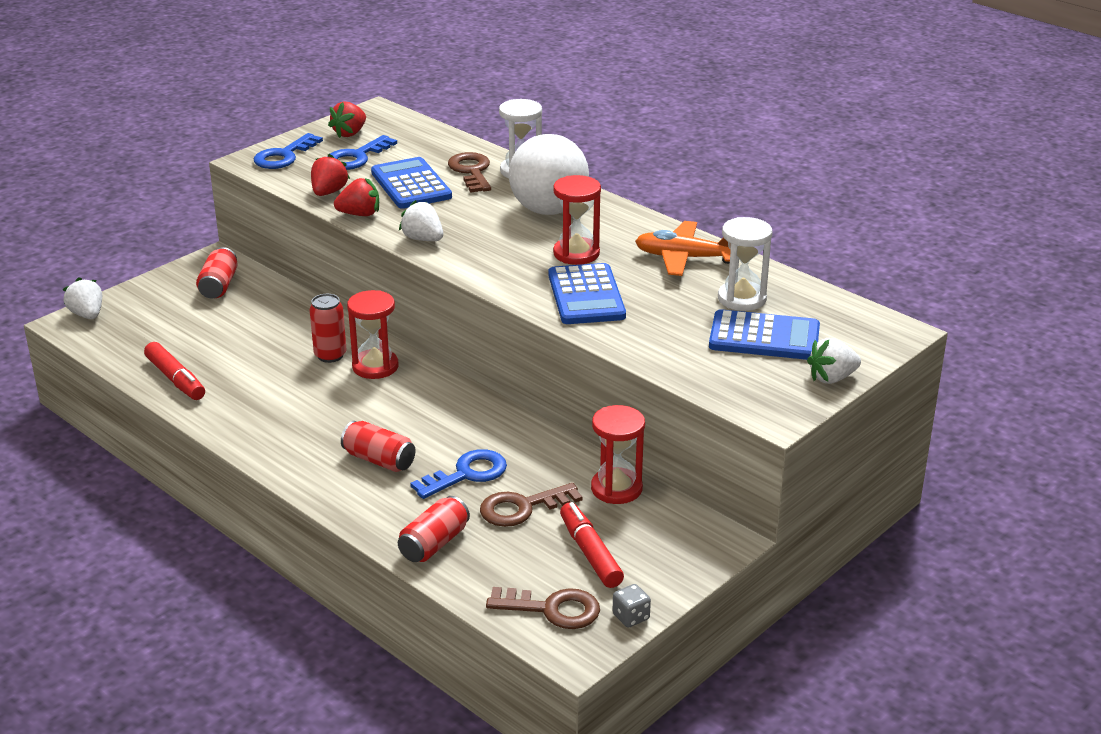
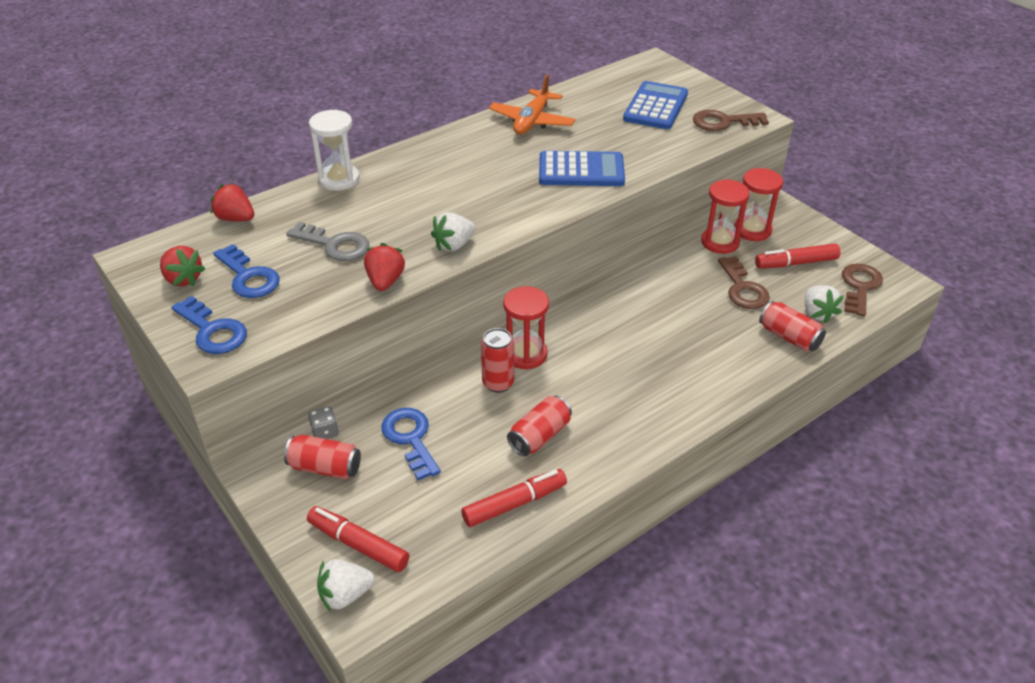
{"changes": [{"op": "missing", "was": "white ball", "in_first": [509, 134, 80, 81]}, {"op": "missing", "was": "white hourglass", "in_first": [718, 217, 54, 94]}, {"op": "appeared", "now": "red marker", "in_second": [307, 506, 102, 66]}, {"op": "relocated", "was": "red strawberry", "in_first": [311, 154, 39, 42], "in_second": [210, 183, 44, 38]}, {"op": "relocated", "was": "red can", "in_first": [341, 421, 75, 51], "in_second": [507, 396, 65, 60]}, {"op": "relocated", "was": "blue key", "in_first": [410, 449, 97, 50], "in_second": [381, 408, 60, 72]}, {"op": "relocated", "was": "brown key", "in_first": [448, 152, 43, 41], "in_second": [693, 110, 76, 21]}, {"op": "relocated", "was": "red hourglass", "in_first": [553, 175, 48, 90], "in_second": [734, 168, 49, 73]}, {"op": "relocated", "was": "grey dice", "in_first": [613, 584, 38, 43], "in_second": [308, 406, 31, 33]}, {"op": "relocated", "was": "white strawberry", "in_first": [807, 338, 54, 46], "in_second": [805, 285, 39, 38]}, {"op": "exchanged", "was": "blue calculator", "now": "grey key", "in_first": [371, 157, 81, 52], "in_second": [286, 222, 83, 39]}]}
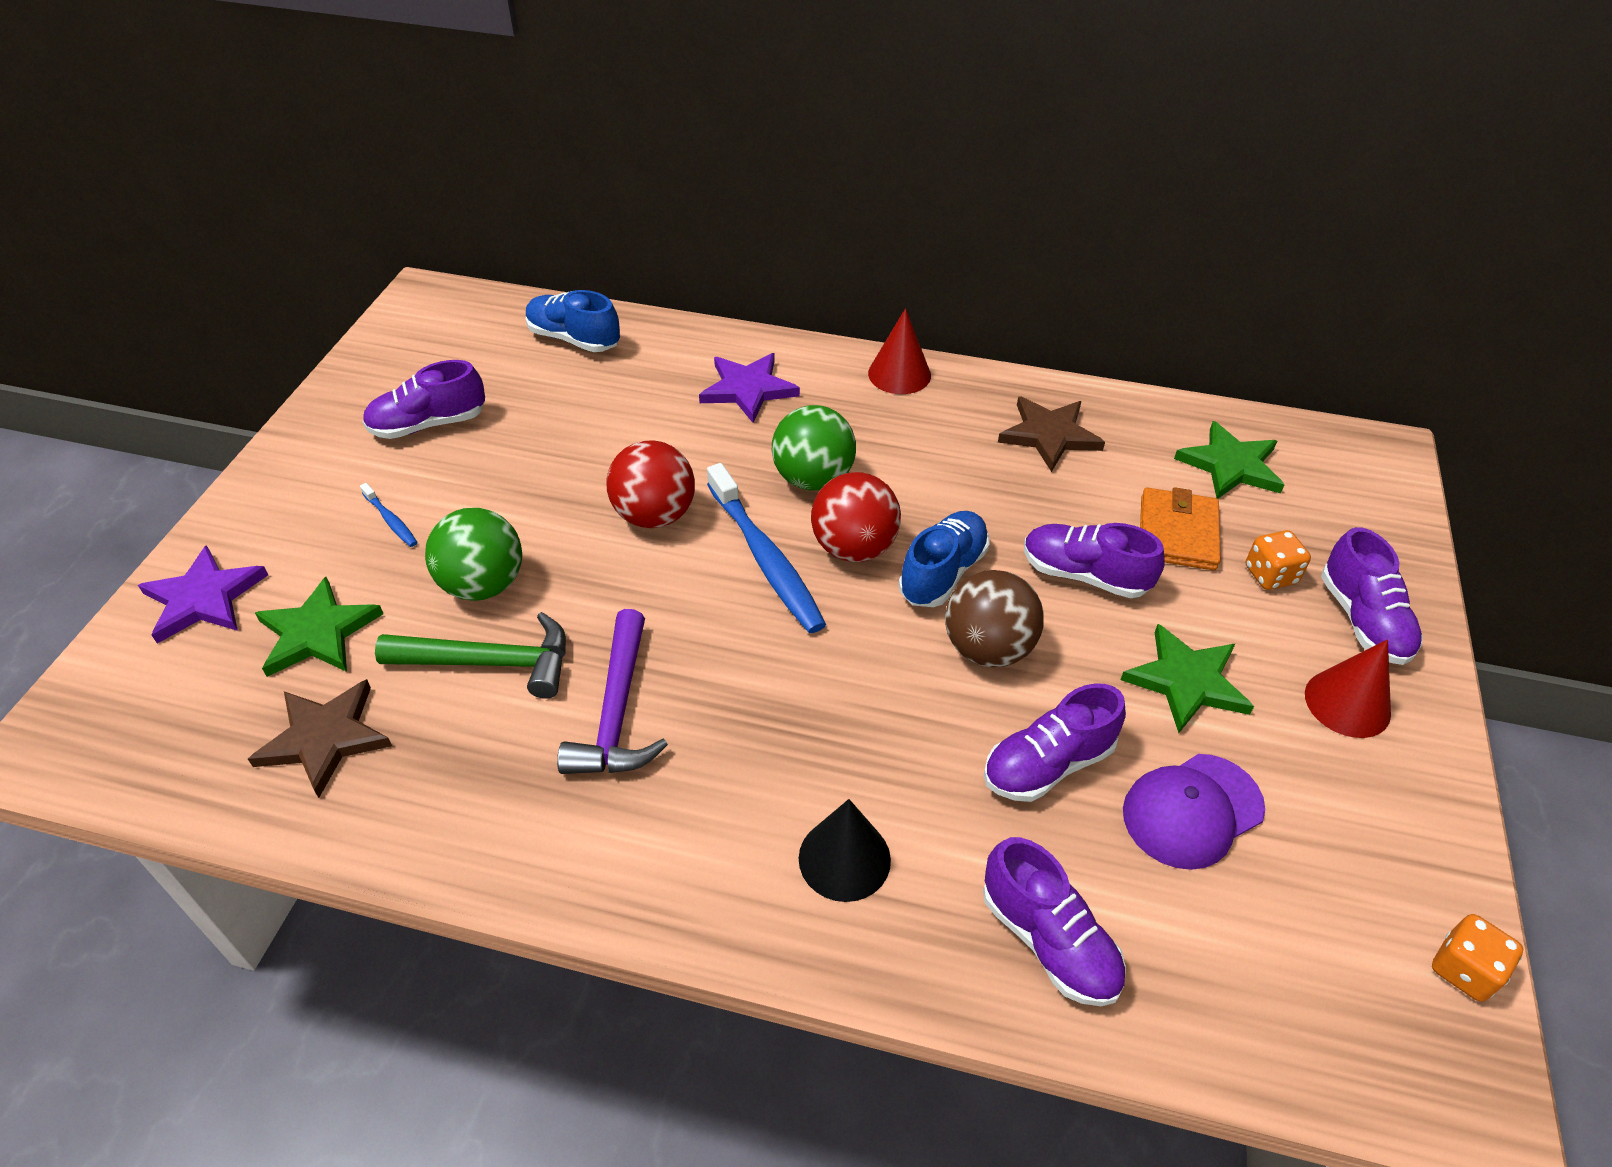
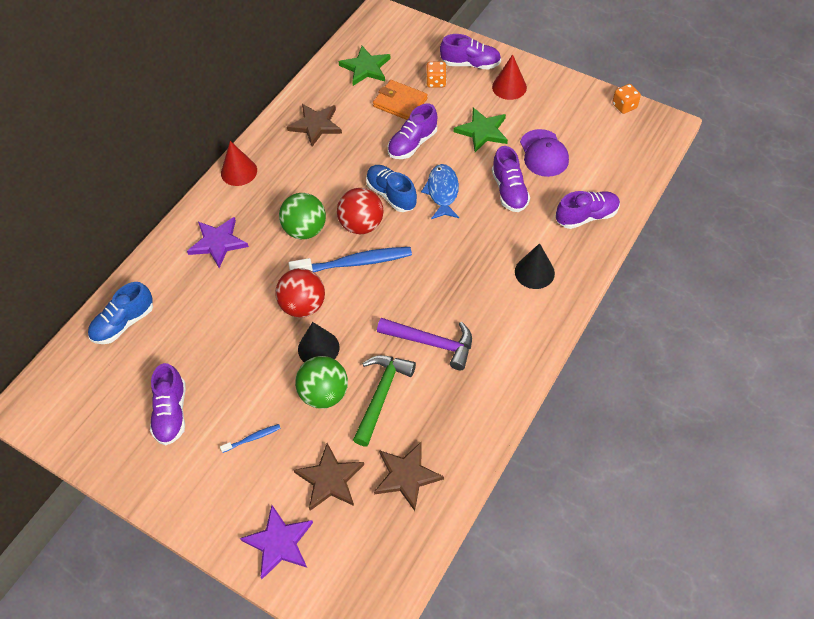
{"changes": [{"op": "appeared", "now": "black cone", "in_second": [298, 322, 42, 40]}, {"op": "exchanged", "was": "brown ball", "now": "blue fish", "in_first": [945, 570, 99, 97], "in_second": [421, 164, 38, 55]}, {"op": "colour", "was": "green star", "now": "brown star", "in_first": [255, 577, 128, 100], "in_second": [294, 443, 70, 68]}]}
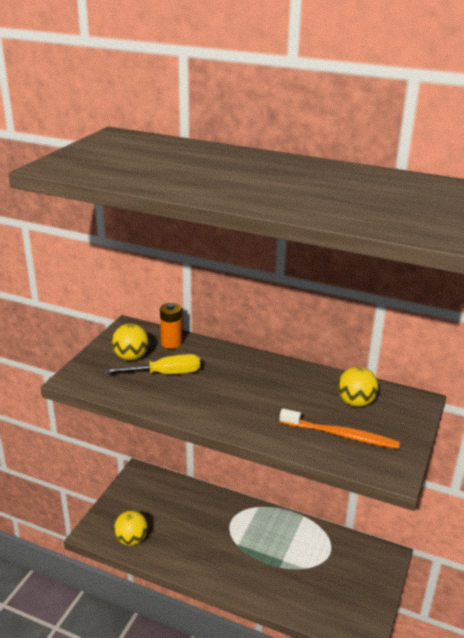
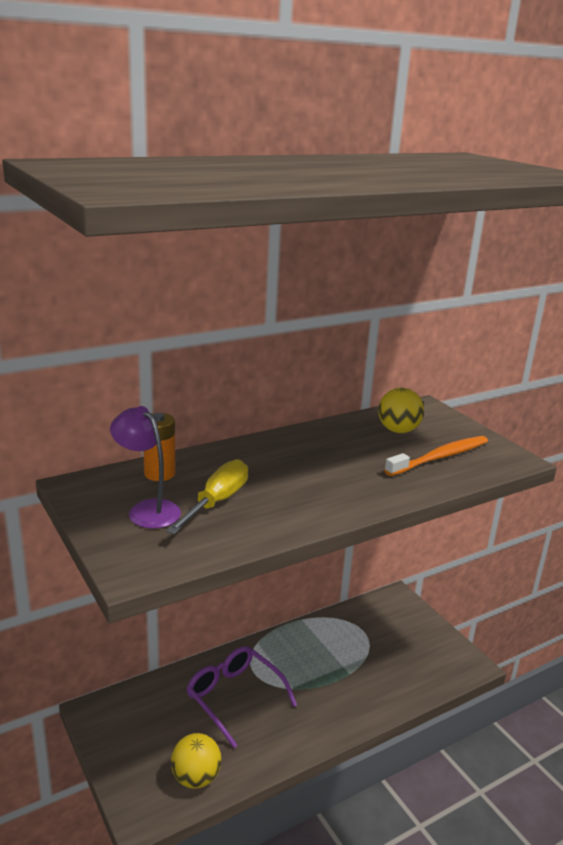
{"changes": [{"op": "appeared", "now": "purple glasses", "in_second": [187, 646, 110, 102]}, {"op": "exchanged", "was": "yellow ball", "now": "purple lamp", "in_first": [112, 324, 37, 36], "in_second": [110, 406, 71, 122]}]}
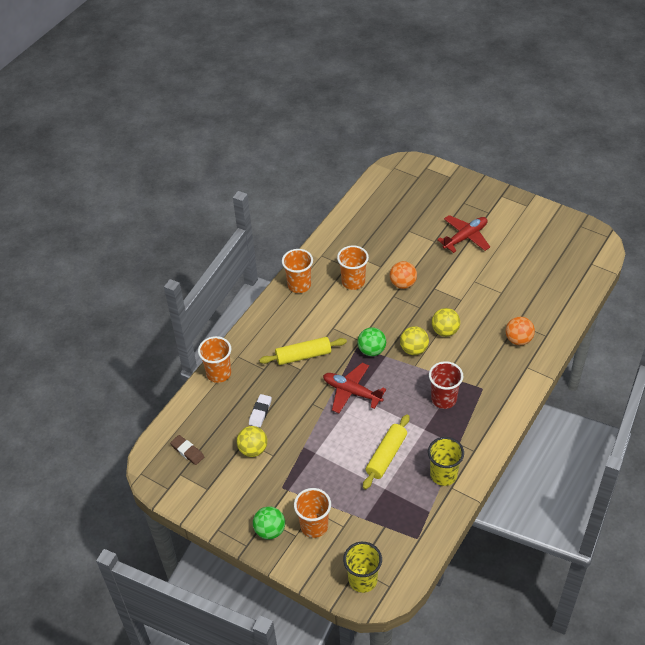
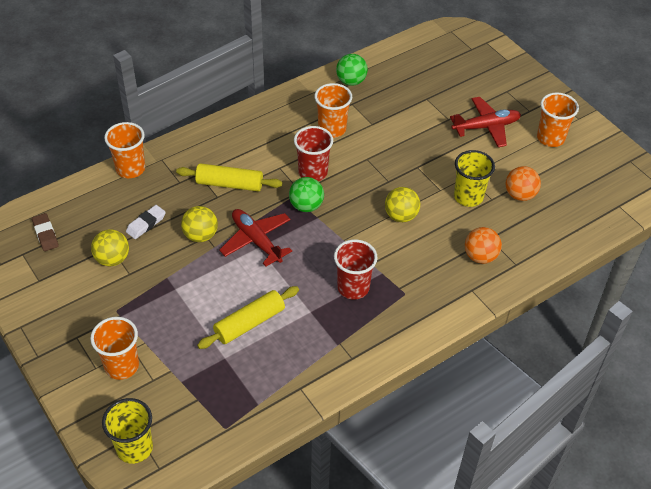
{"changes": [{"op": "appeared", "now": "red cup", "in_second": [294, 126, 39, 55]}, {"op": "relocated", "was": "green ball", "in_first": [253, 506, 32, 34], "in_second": [336, 54, 32, 32]}, {"op": "relocated", "was": "orange cup", "in_first": [282, 249, 31, 44], "in_second": [537, 92, 42, 55]}, {"op": "relocated", "was": "orange ball", "in_first": [390, 261, 27, 28], "in_second": [505, 166, 36, 35]}, {"op": "relocated", "was": "yellow ball", "in_first": [400, 326, 29, 29], "in_second": [181, 206, 37, 36]}, {"op": "relocated", "was": "yellow cup", "in_first": [428, 437, 36, 49], "in_second": [454, 150, 41, 57]}]}
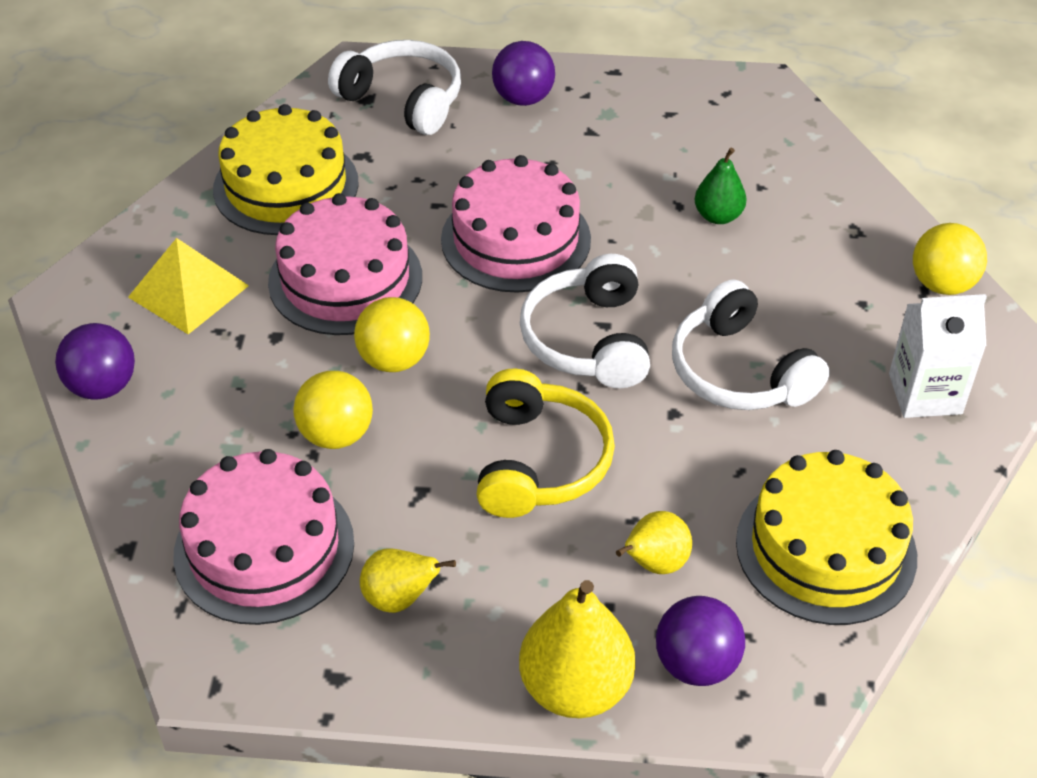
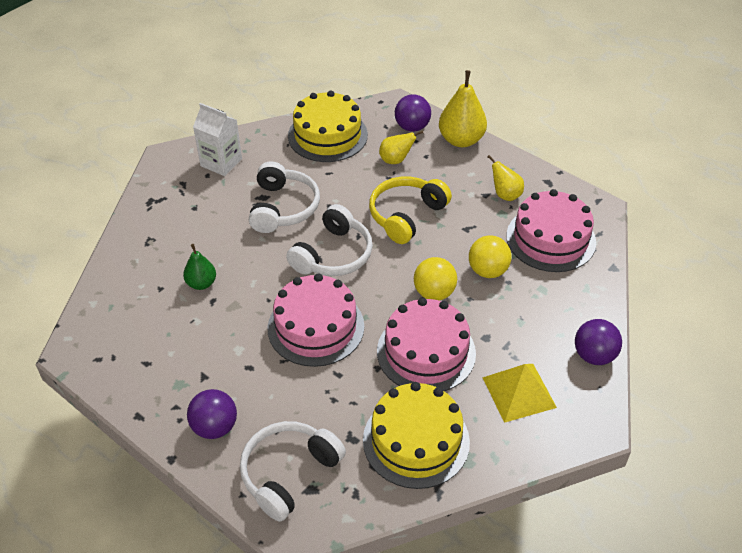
{"changes": [{"op": "missing", "was": "yellow ball", "in_first": [913, 223, 74, 72]}, {"op": "spun", "was": "white headphones", "in_first": [328, 40, 133, 95], "in_second": [240, 421, 106, 101], "clockwise": 60}]}
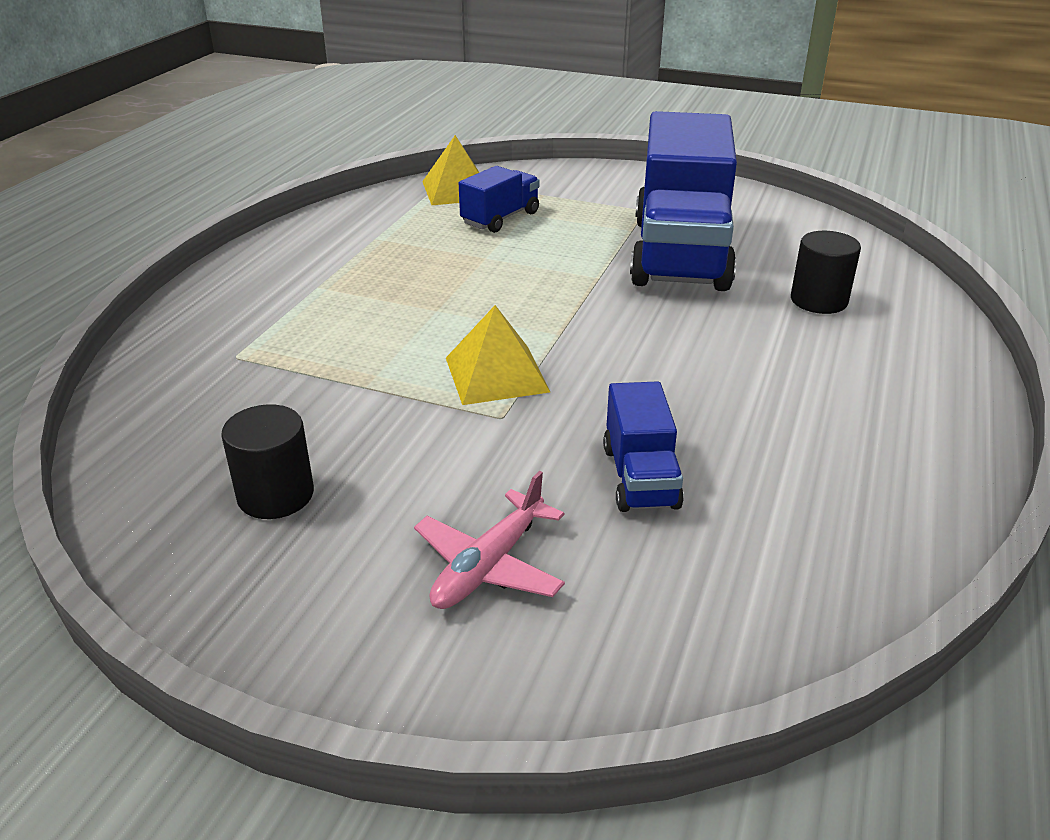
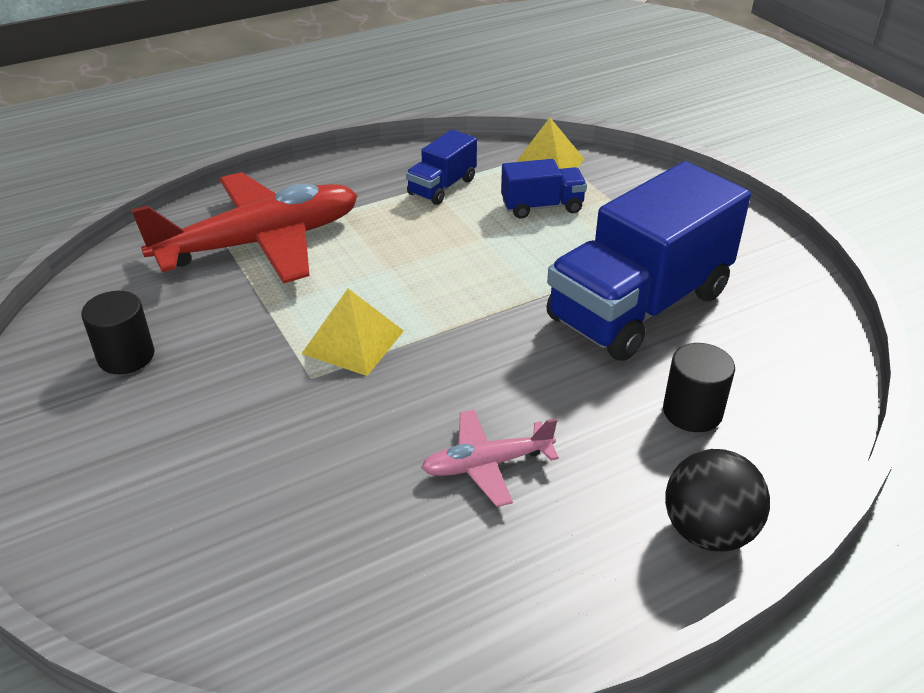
{"changes": [{"op": "appeared", "now": "red plane", "in_second": [131, 172, 227, 112]}, {"op": "appeared", "now": "black ball", "in_second": [665, 449, 105, 102]}, {"op": "relocated", "was": "pink plane", "in_first": [414, 471, 151, 138], "in_second": [421, 410, 138, 97]}, {"op": "relocated", "was": "blue truck", "in_first": [603, 381, 81, 131], "in_second": [406, 130, 71, 75]}]}
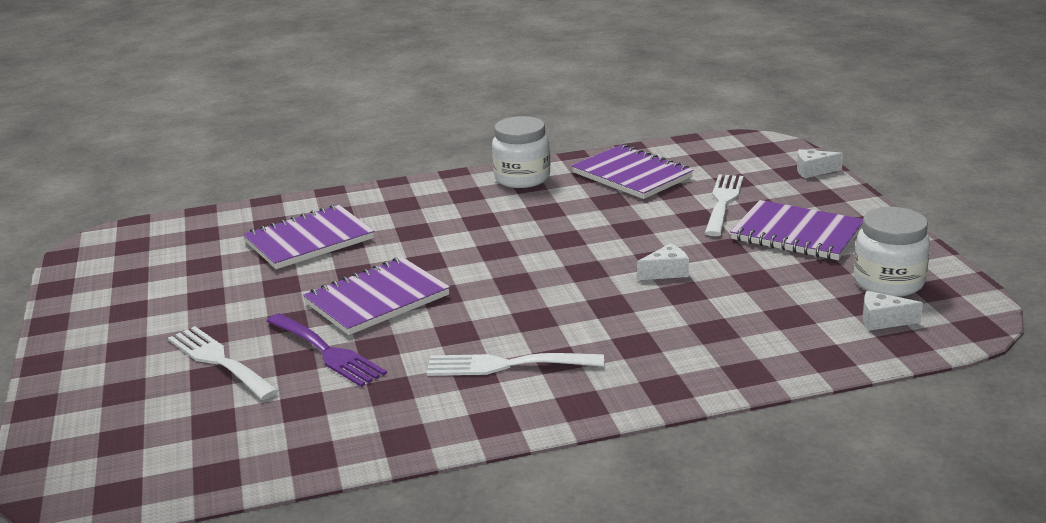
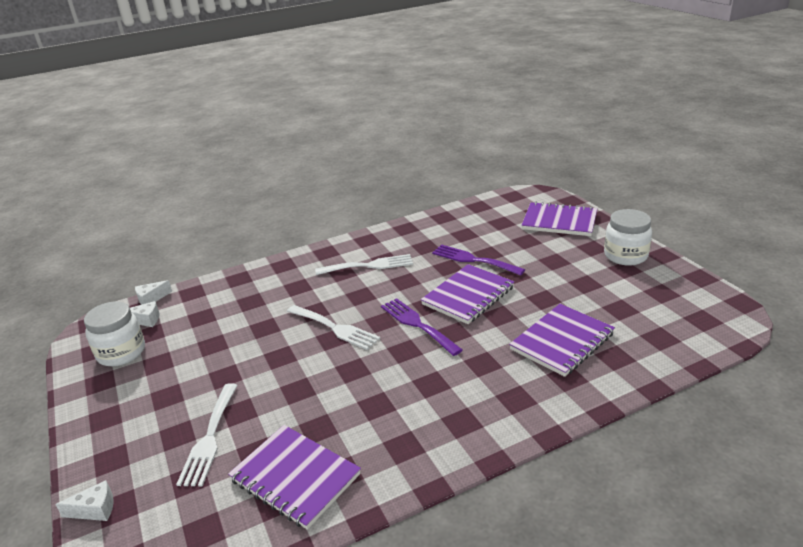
{"changes": [{"op": "appeared", "now": "purple fork", "in_second": [381, 298, 82, 58]}, {"op": "relocated", "was": "white fork", "in_first": [168, 326, 111, 74], "in_second": [287, 305, 93, 45]}, {"op": "relocated", "was": "white jar", "in_first": [492, 116, 59, 72], "in_second": [604, 209, 48, 57]}, {"op": "relocated", "was": "white cheese", "in_first": [637, 243, 52, 37], "in_second": [135, 280, 37, 25]}, {"op": "relocated", "was": "purple notebook", "in_first": [730, 200, 133, 60], "in_second": [522, 202, 75, 34]}]}
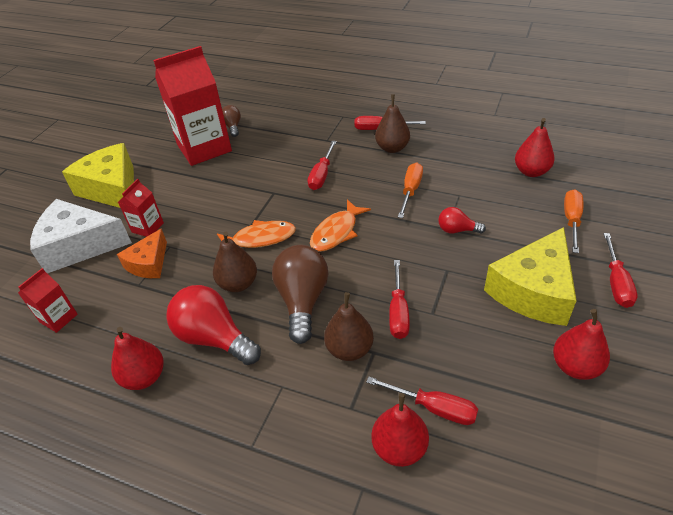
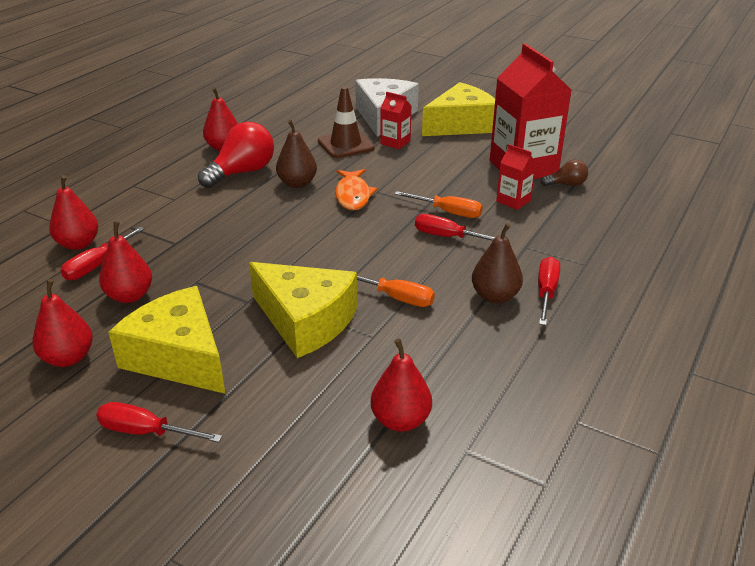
{"changes": [{"op": "missing", "was": "brown light bulb", "in_first": [272, 245, 56, 99]}, {"op": "missing", "was": "orange fish", "in_first": [310, 199, 61, 53]}, {"op": "missing", "was": "brown pear", "in_first": [324, 292, 50, 69]}, {"op": "missing", "was": "red screwdriver", "in_first": [389, 260, 21, 79]}, {"op": "appeared", "now": "red pear", "in_second": [99, 221, 53, 82]}, {"op": "relocated", "was": "red carton", "in_first": [18, 268, 60, 65], "in_second": [496, 144, 40, 66]}, {"op": "relocated", "was": "orange screwdriver", "in_first": [564, 189, 19, 64], "in_second": [395, 191, 88, 27]}, {"op": "exchanged", "was": "orange cheese", "now": "brown traffic cone", "in_first": [117, 229, 50, 49], "in_second": [318, 86, 57, 72]}, {"op": "exchanged", "was": "red light bulb", "now": "yellow cheese", "in_first": [438, 207, 48, 27], "in_second": [249, 262, 109, 96]}]}
